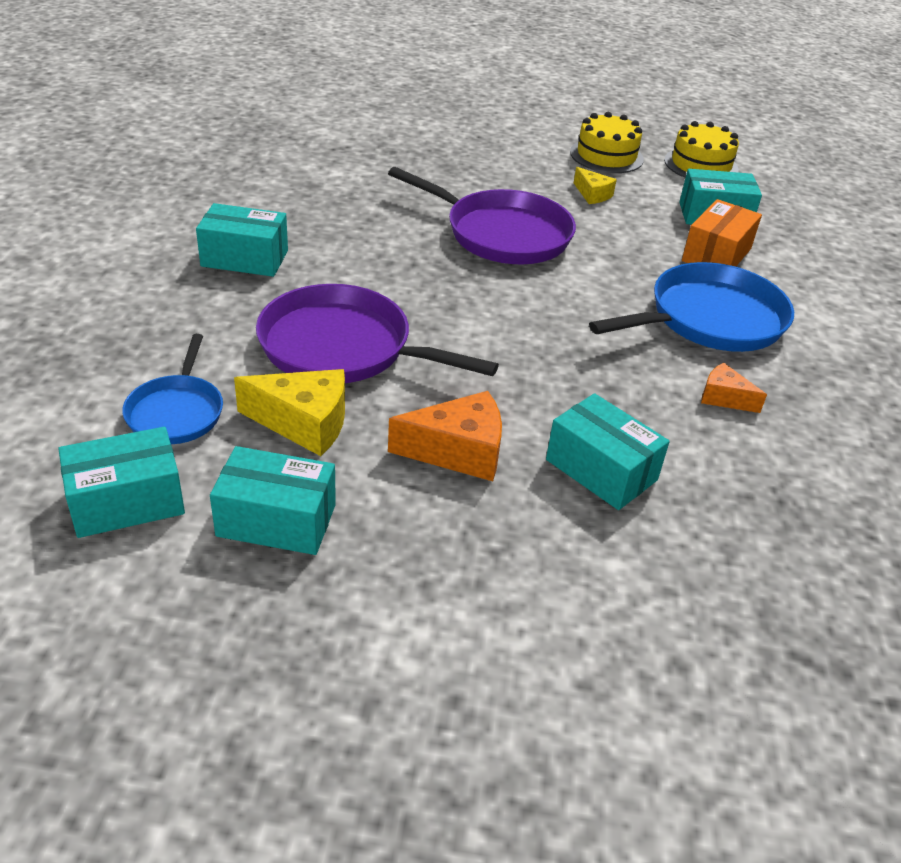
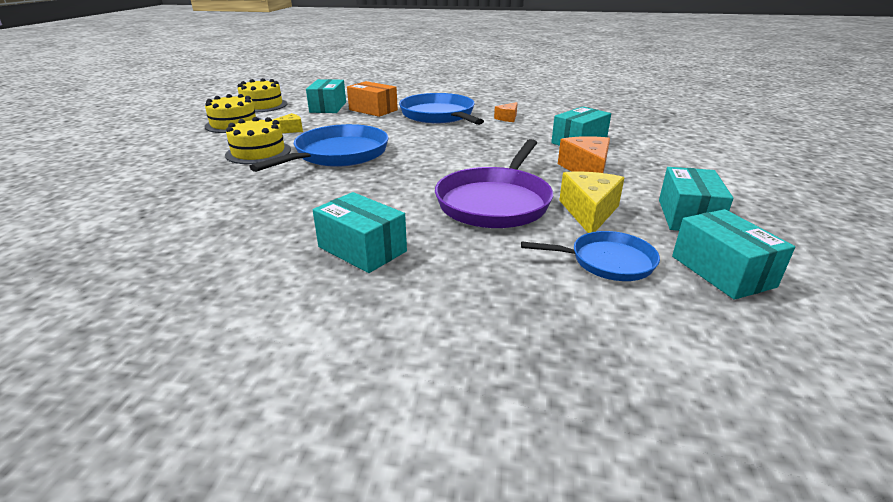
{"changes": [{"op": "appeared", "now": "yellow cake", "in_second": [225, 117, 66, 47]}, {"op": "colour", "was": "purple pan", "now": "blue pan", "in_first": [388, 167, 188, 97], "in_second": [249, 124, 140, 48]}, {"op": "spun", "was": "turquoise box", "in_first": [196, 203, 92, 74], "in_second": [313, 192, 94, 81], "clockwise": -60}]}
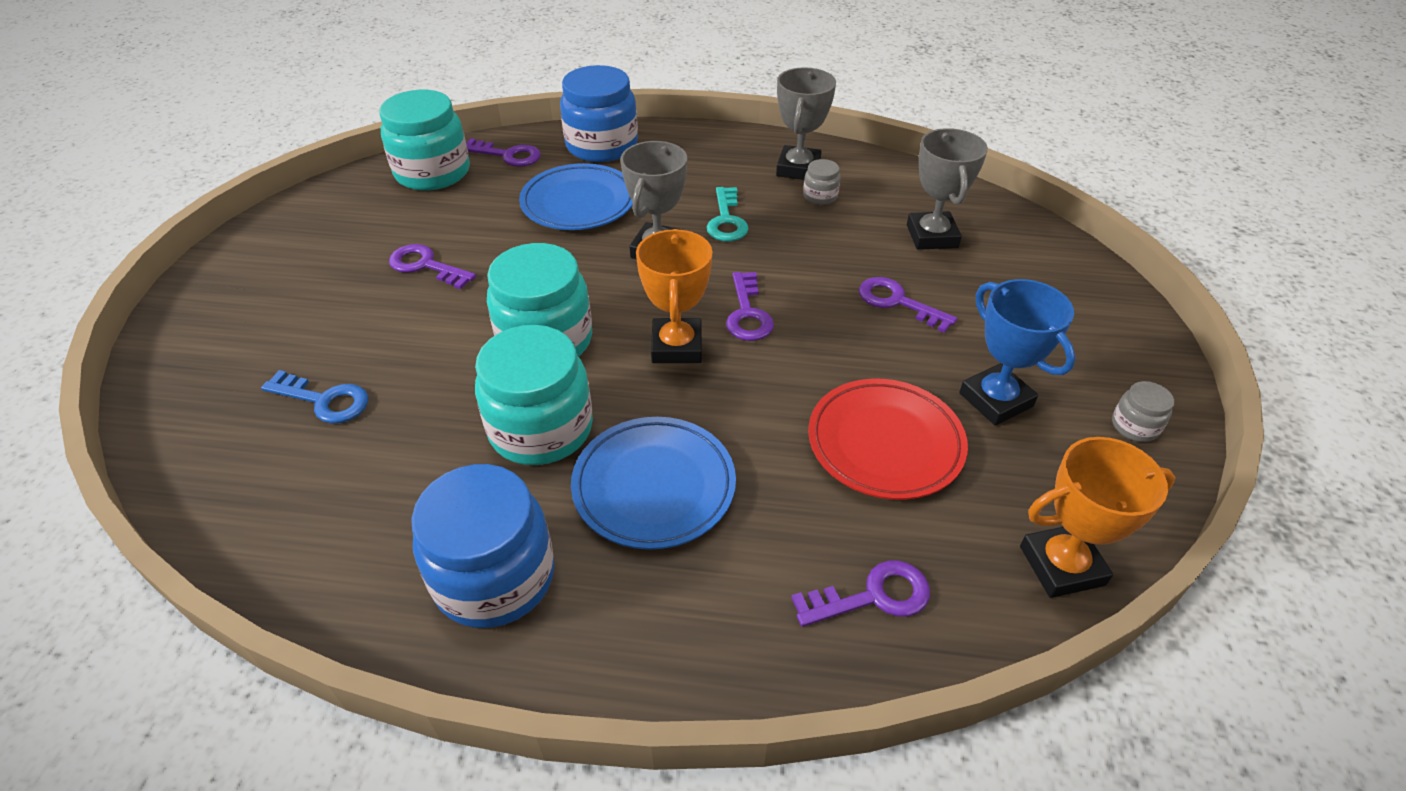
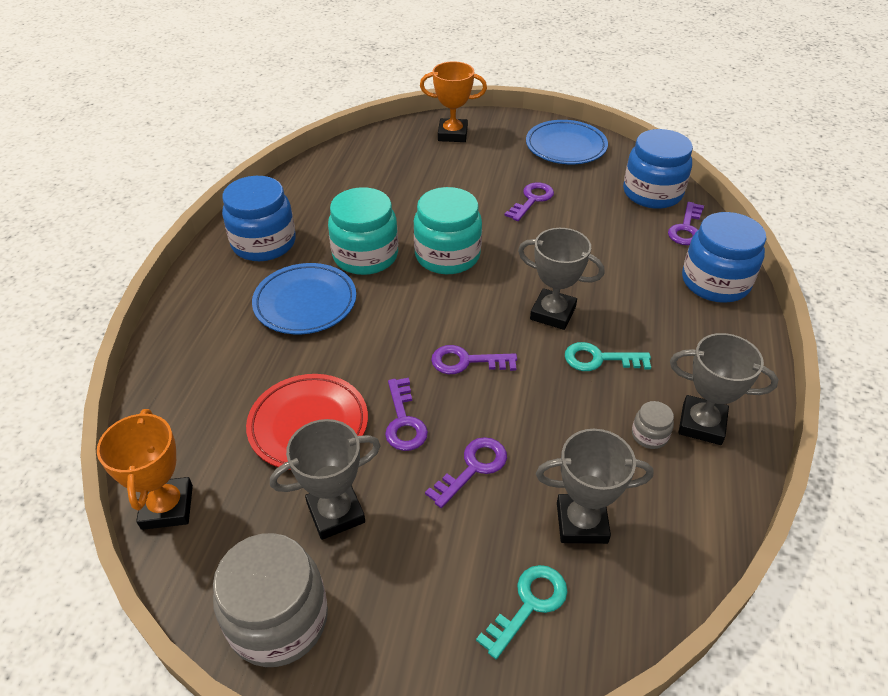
{"changes": [{"op": "missing", "was": "blue key", "in_first": [261, 370, 107, 53]}, {"op": "appeared", "now": "turquoise key", "in_second": [476, 565, 91, 94]}, {"op": "relocated", "was": "blue plate", "in_first": [519, 163, 114, 67], "in_second": [526, 120, 82, 44]}, {"op": "relocated", "was": "orange trophy", "in_first": [636, 229, 76, 134], "in_second": [420, 61, 67, 81]}, {"op": "relocated", "was": "purple key", "in_first": [791, 560, 139, 67], "in_second": [385, 378, 43, 73]}, {"op": "colour", "was": "turquoise jar", "now": "blue jar", "in_first": [379, 90, 91, 101], "in_second": [623, 129, 70, 80]}, {"op": "colour", "was": "blue trophy", "now": "grey trophy", "in_first": [959, 279, 117, 147], "in_second": [270, 419, 111, 121]}, {"op": "size", "was": "grey jar", "in_first": [1112, 381, 62, 61], "in_second": [213, 533, 115, 134], "ratio": 2.25}]}
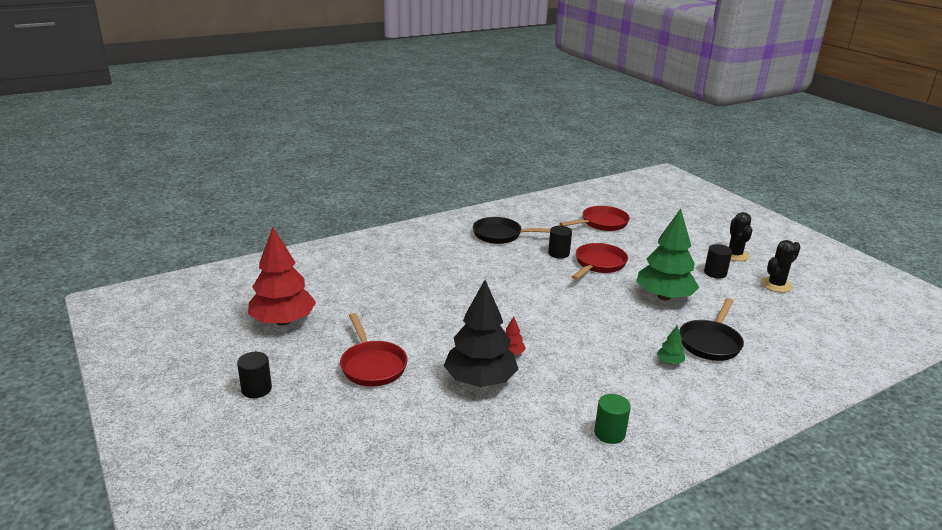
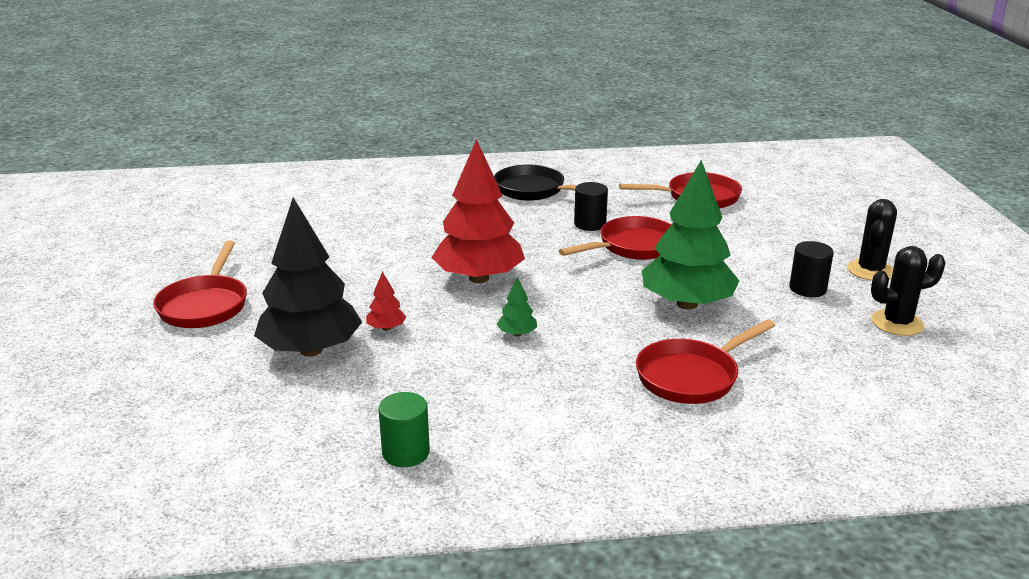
{"changes": [{"op": "missing", "was": "black cylinder", "in_first": [237, 352, 35, 46]}, {"op": "relocated", "was": "red tree", "in_first": [248, 227, 68, 99], "in_second": [431, 139, 94, 144]}, {"op": "relocated", "was": "green tree", "in_first": [657, 325, 28, 39], "in_second": [497, 277, 40, 59]}, {"op": "colour", "was": "black pan", "now": "red pan", "in_first": [679, 298, 65, 63], "in_second": [636, 319, 139, 85]}]}
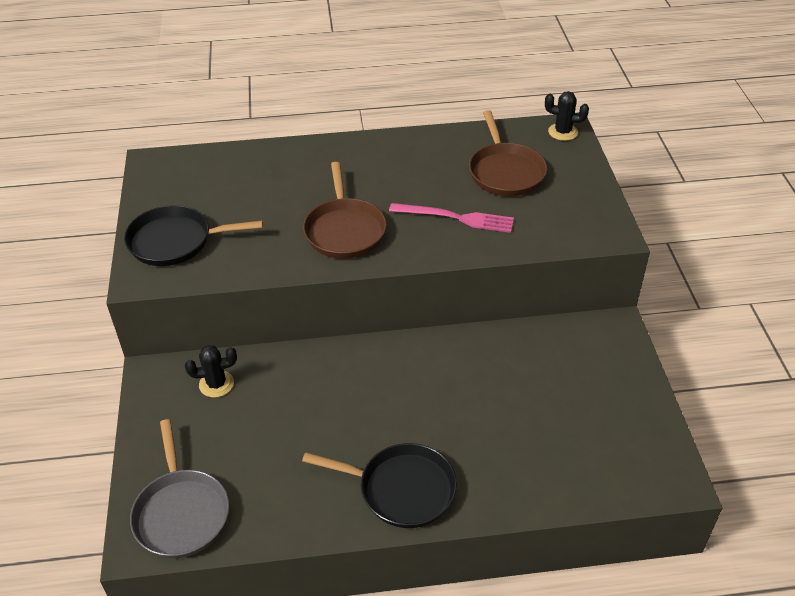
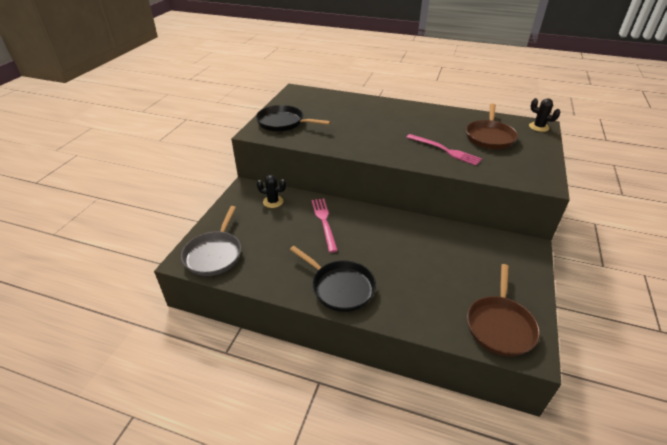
{"changes": [{"op": "appeared", "now": "pink fork", "in_second": [312, 198, 26, 55]}, {"op": "relocated", "was": "brown pan", "in_first": [303, 162, 84, 97], "in_second": [467, 264, 73, 92]}]}
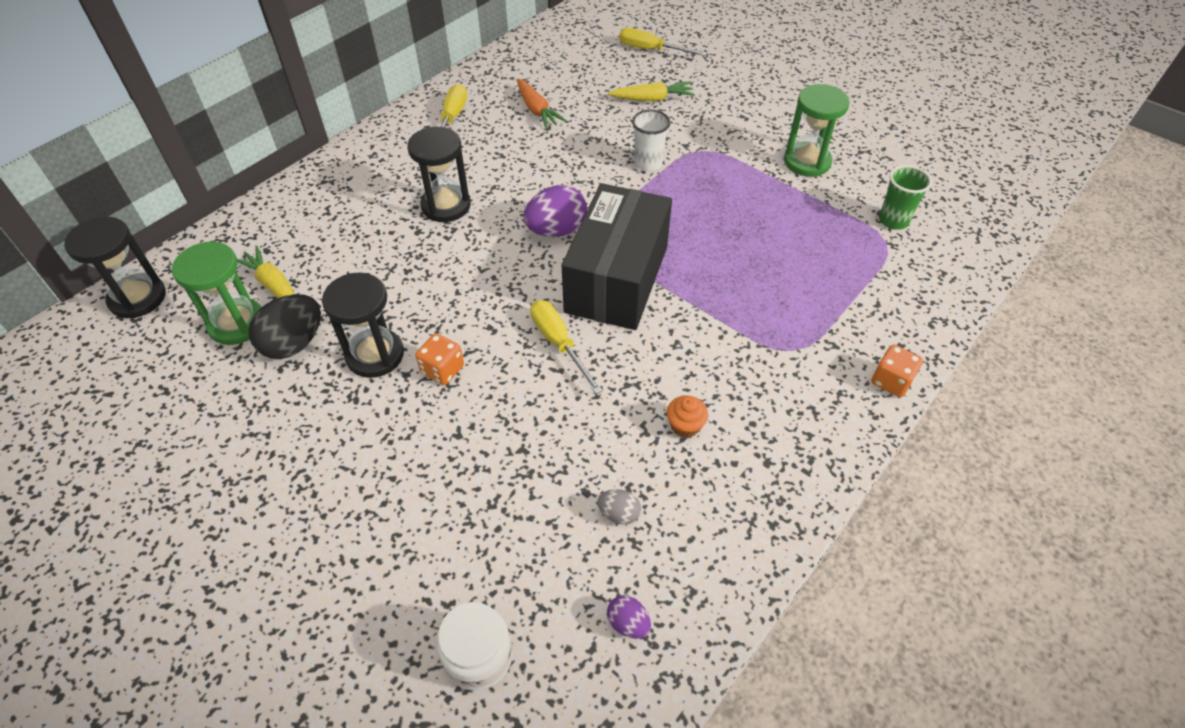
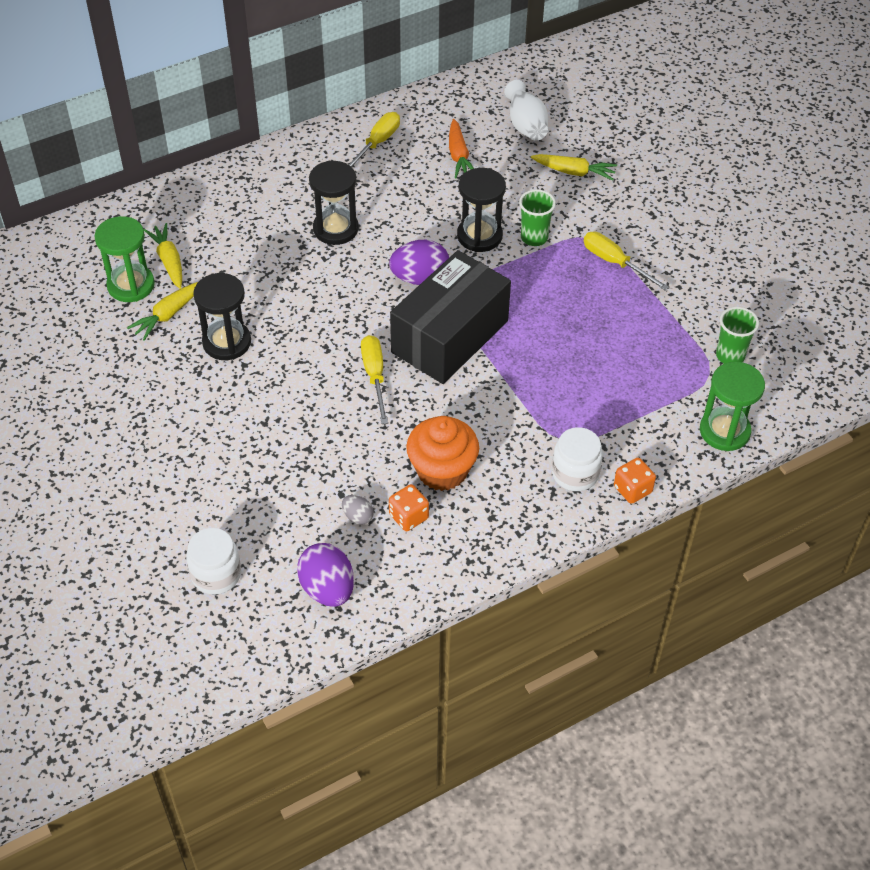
{"changes": [{"op": "appeared", "now": "white vase", "in_second": [504, 80, 44, 61]}, {"op": "appeared", "now": "white jar", "in_second": [552, 427, 51, 64]}, {"op": "relocated", "was": "black hourglass", "in_first": [64, 216, 102, 102], "in_second": [457, 168, 49, 84]}, {"op": "relocated", "was": "orange dice", "in_first": [415, 333, 49, 52], "in_second": [389, 484, 40, 47]}, {"op": "relocated", "was": "yellow screwdriver", "in_first": [619, 28, 88, 28], "in_second": [584, 232, 85, 58]}, {"op": "relocated", "was": "green hourglass", "in_first": [784, 84, 66, 93], "in_second": [700, 362, 65, 89]}, {"op": "exchanged", "was": "black egg", "now": "yellow carrot", "in_first": [249, 294, 72, 65], "in_second": [127, 282, 71, 59]}, {"op": "colour", "was": "white cup", "now": "green cup", "in_first": [632, 110, 39, 62], "in_second": [519, 189, 37, 57]}, {"op": "size", "was": "purple egg", "in_first": [607, 595, 44, 44], "in_second": [297, 543, 57, 64], "ratio": 1.94}, {"op": "size", "was": "orange cupcake", "in_first": [667, 396, 41, 42], "in_second": [406, 416, 73, 75], "ratio": 2.08}]}
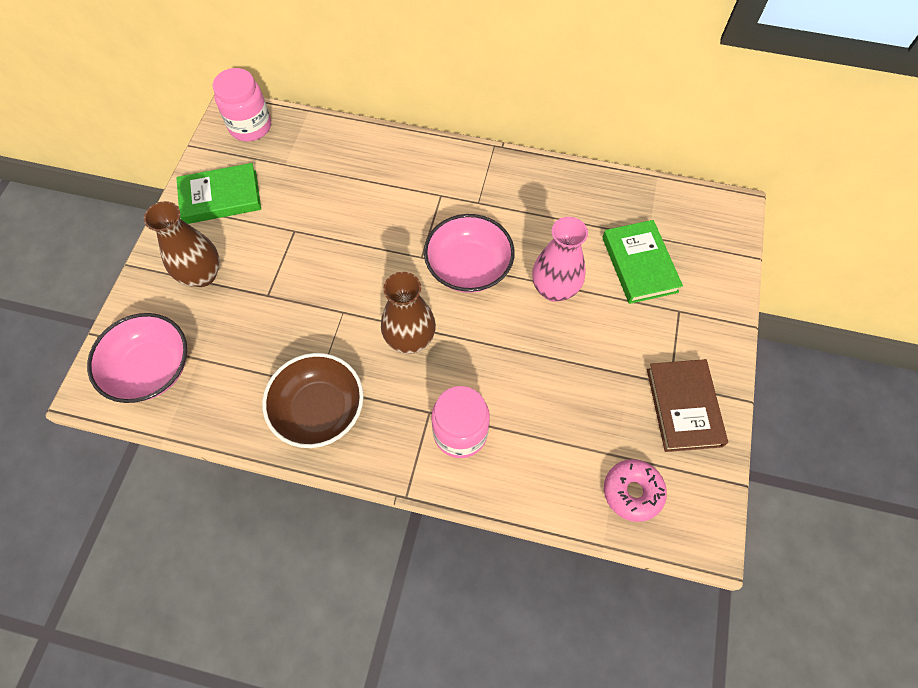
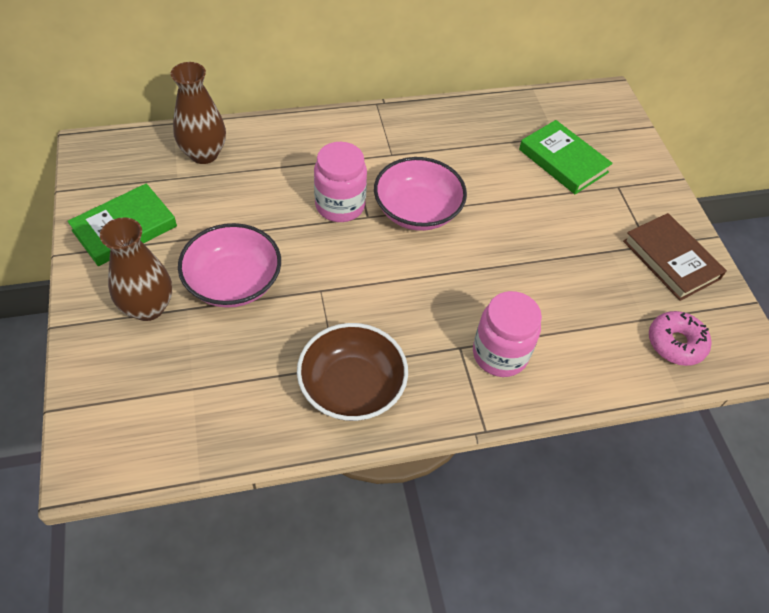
{"changes": [{"op": "missing", "was": "pink vase", "in_first": [532, 217, 56, 85]}, {"op": "relocated", "was": "pink bowl", "in_first": [87, 313, 100, 90], "in_second": [178, 223, 103, 85]}, {"op": "relocated", "was": "pink jar", "in_first": [213, 68, 58, 73], "in_second": [314, 142, 53, 80]}, {"op": "relocated", "was": "brown vase", "in_first": [381, 272, 55, 82], "in_second": [171, 62, 55, 102]}]}
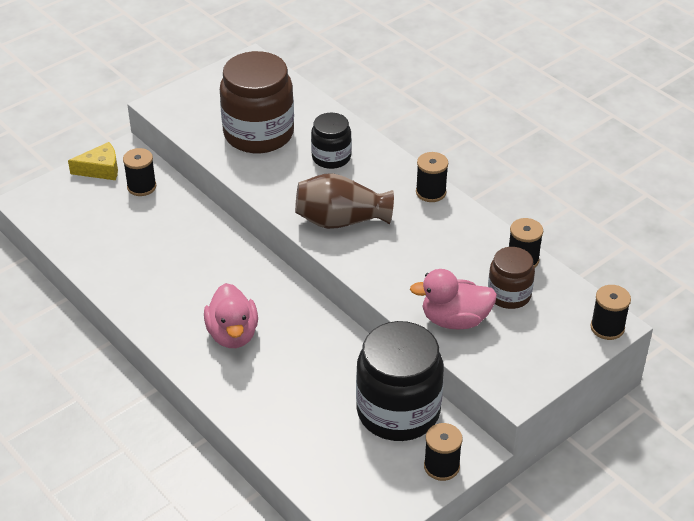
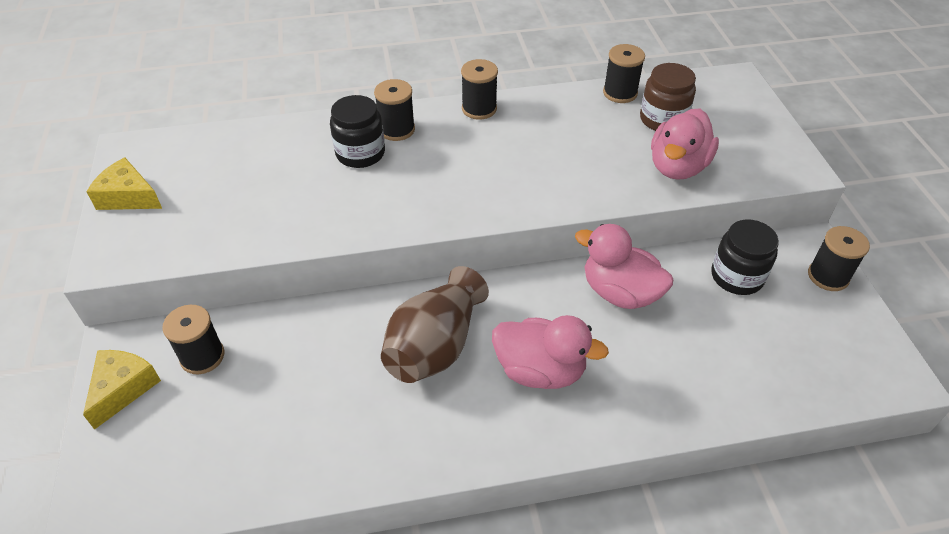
{"changes": [{"op": "missing", "was": "brown jar", "in_first": [220, 51, 74, 102]}, {"op": "appeared", "now": "yellow cheese", "in_second": [87, 157, 75, 53]}, {"op": "appeared", "now": "pink duck", "in_second": [575, 224, 98, 85]}, {"op": "relocated", "was": "brown vase", "in_first": [295, 173, 99, 56], "in_second": [381, 266, 108, 117]}, {"op": "relocated", "was": "black spool", "in_first": [590, 285, 41, 55], "in_second": [374, 79, 41, 62]}, {"op": "size", "was": "black jar", "in_first": [356, 321, 88, 120], "in_second": [711, 219, 68, 76], "ratio": 0.55}]}
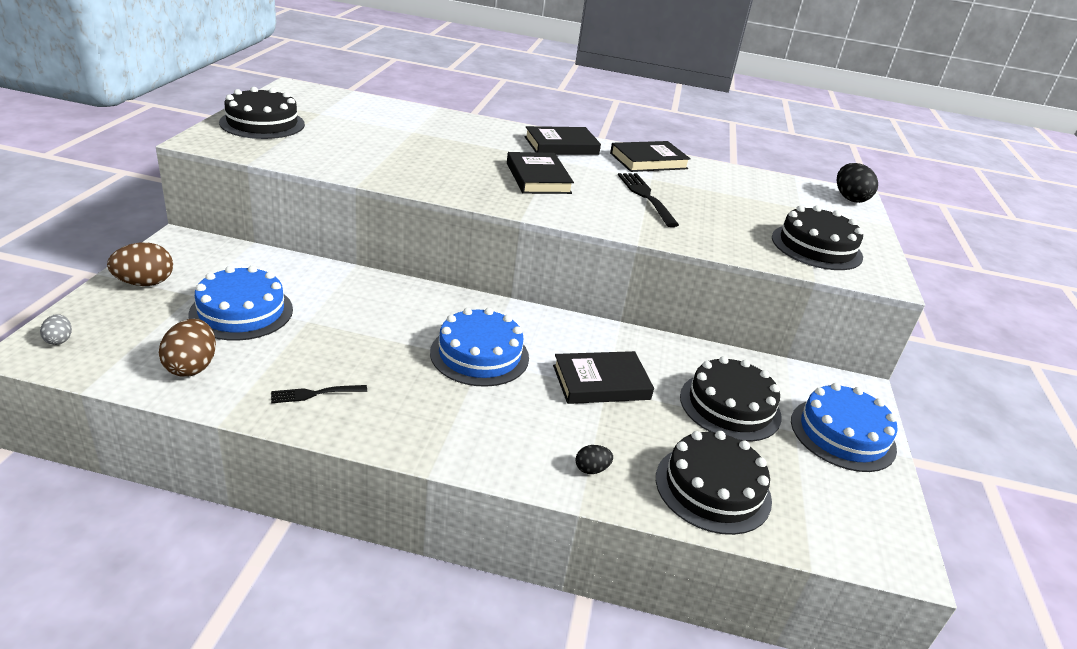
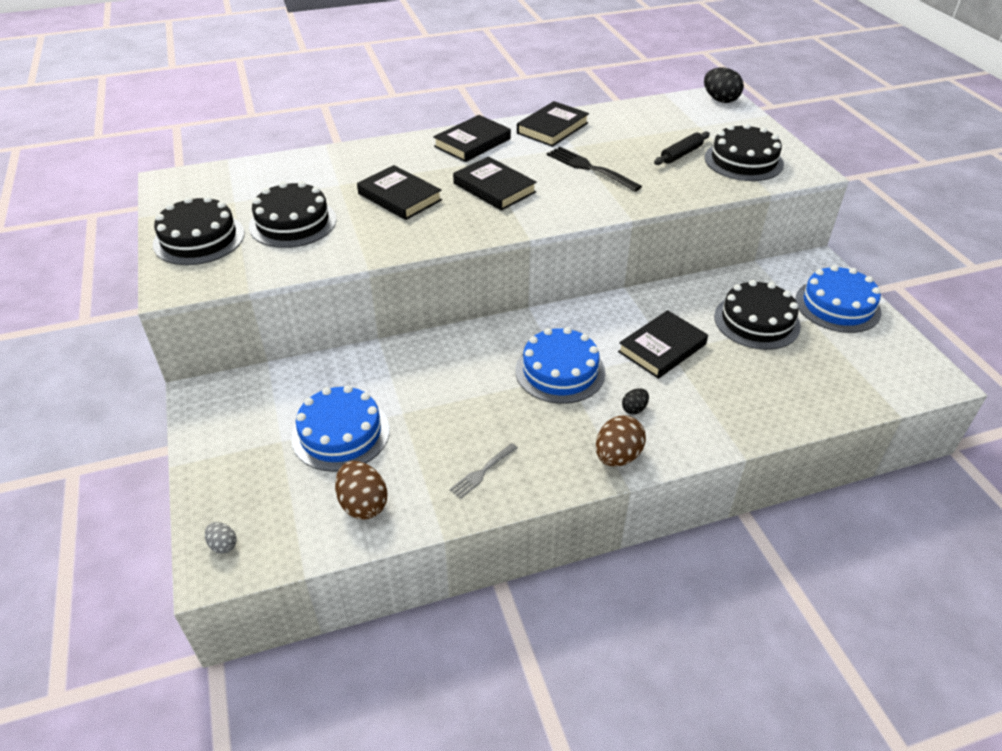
{"changes": [{"op": "appeared", "now": "black book", "in_second": [357, 165, 85, 55]}, {"op": "appeared", "now": "black rolling pin", "in_second": [654, 131, 56, 34]}, {"op": "relocated", "was": "brown egg", "in_first": [107, 242, 66, 44], "in_second": [596, 415, 50, 52]}, {"op": "relocated", "was": "black egg", "in_first": [575, 445, 38, 29], "in_second": [622, 388, 27, 26]}, {"op": "relocated", "was": "black cake", "in_first": [656, 431, 116, 104], "in_second": [249, 181, 87, 67]}, {"op": "colour", "was": "black fork", "now": "grey fork", "in_first": [271, 385, 96, 18], "in_second": [449, 443, 69, 56]}]}
